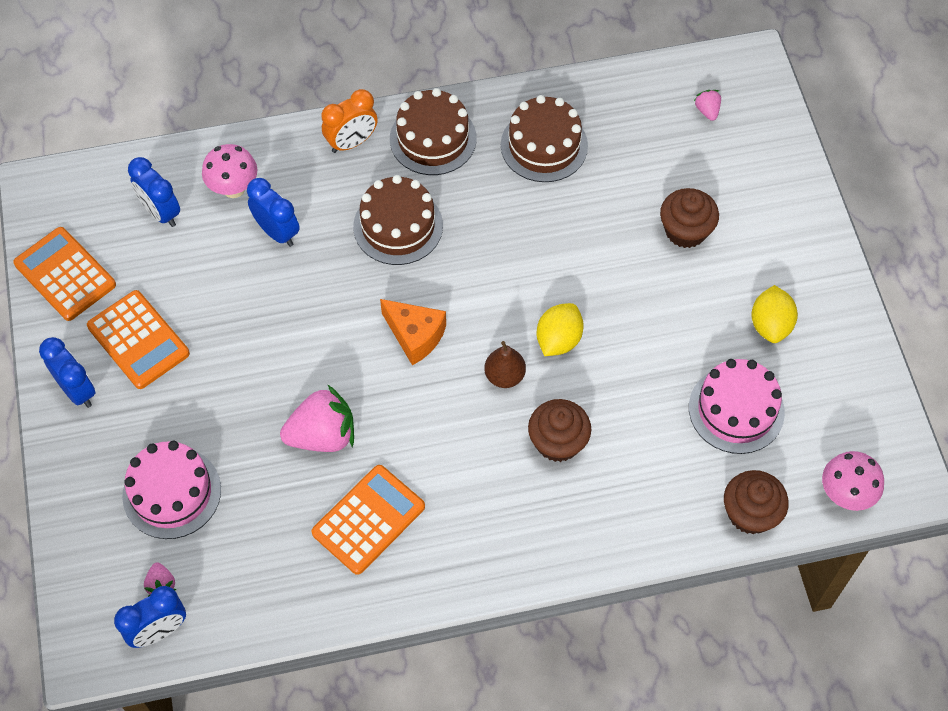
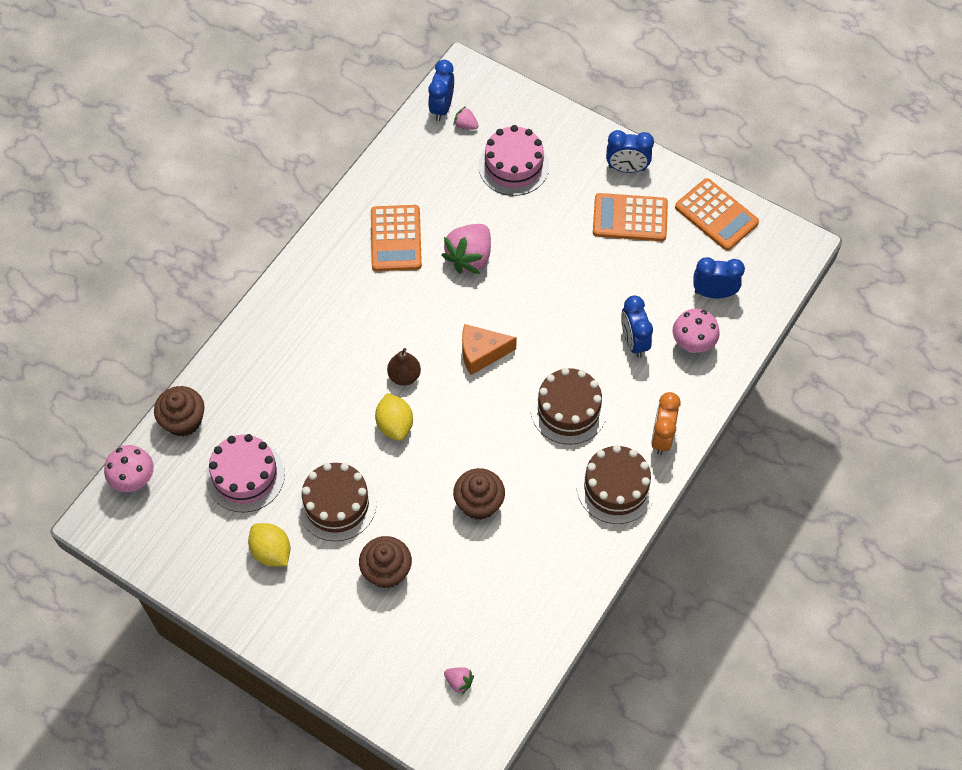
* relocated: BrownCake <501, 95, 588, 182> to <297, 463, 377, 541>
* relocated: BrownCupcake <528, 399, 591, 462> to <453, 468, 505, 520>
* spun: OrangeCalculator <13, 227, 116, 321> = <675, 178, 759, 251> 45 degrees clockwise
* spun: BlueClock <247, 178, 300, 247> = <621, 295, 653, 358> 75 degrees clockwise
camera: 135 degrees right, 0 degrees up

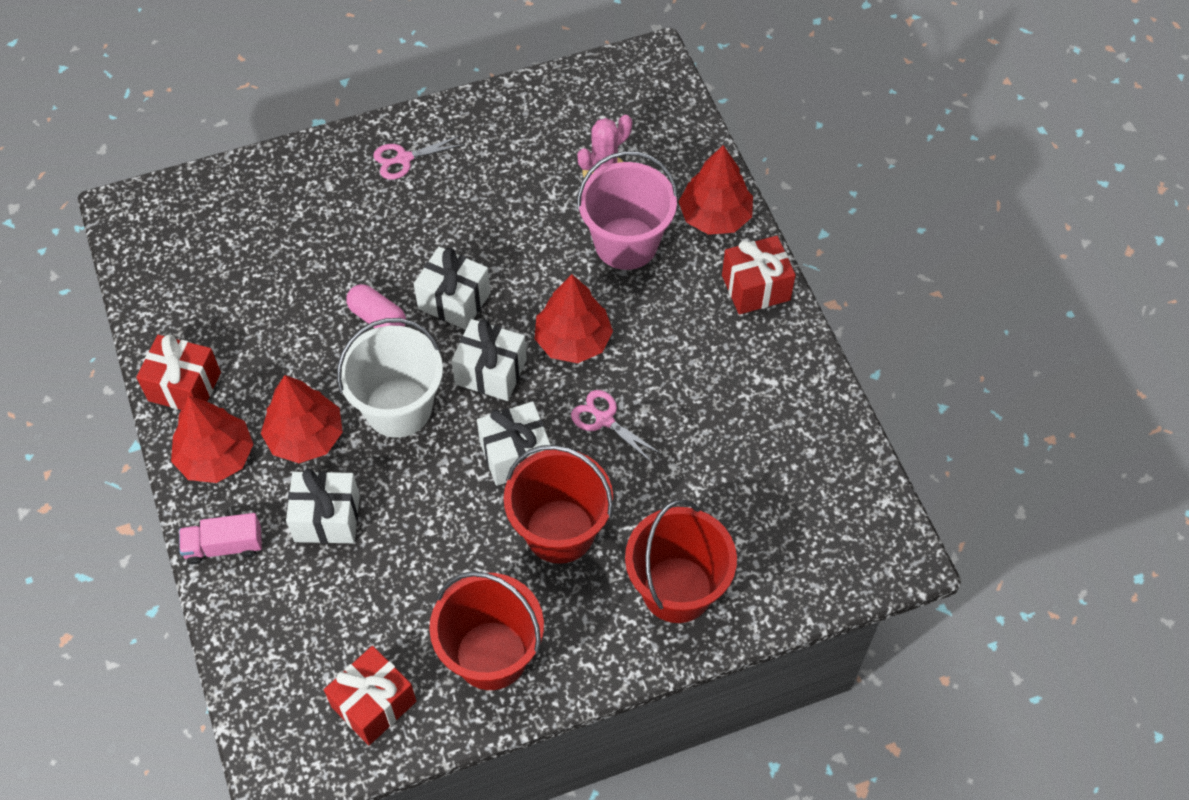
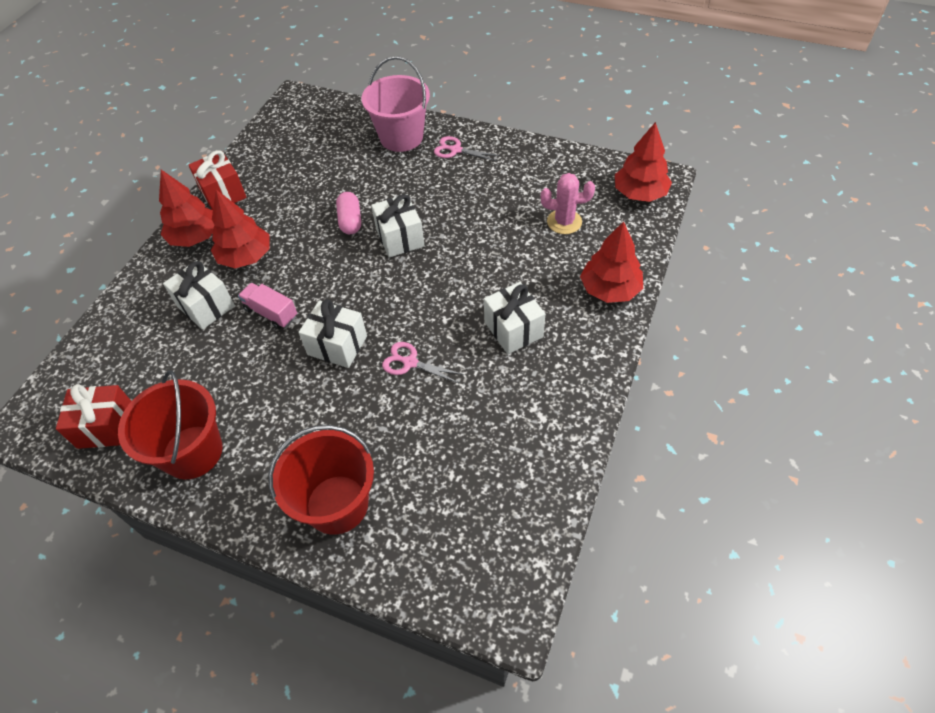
* missing: WhiteBucket <337, 318, 443, 438>
* missing: RedBucket <504, 445, 613, 564>
* missing: RedGift <722, 236, 796, 314>
* relocated: PinkTruck <179, 513, 262, 565> to <238, 283, 297, 329>
* relocated: WhiteGift <452, 319, 527, 401> to <484, 282, 545, 354>
* relocated: RedTree <535, 274, 613, 363> to <615, 122, 672, 202>
* relocated: PinkBucket <577, 151, 678, 270> to <362, 56, 430, 152>
* spun: PinkScissors <571, 390, 662, 464> = <382, 342, 464, 384> 60 degrees counterclockwise
camera: 45 degrees right, 5 degrees down

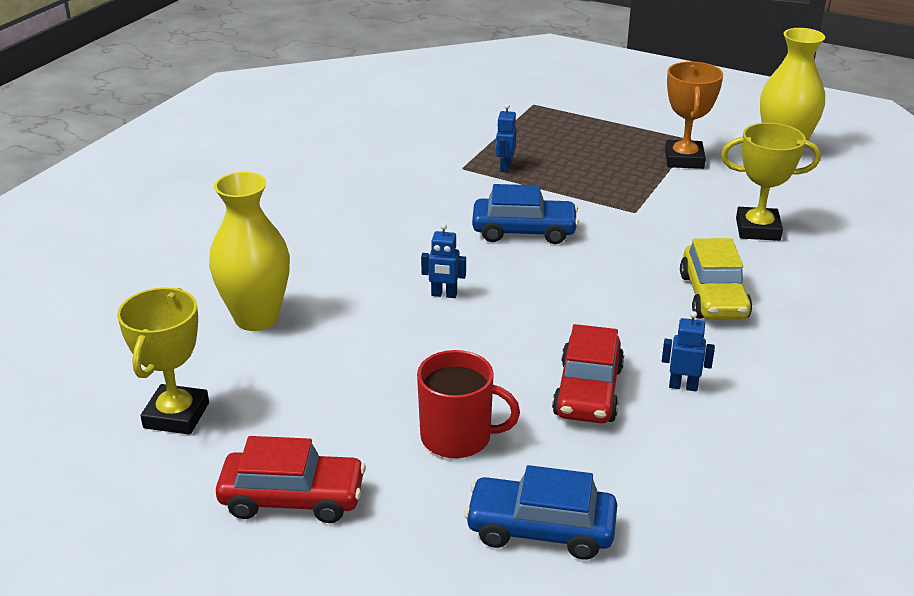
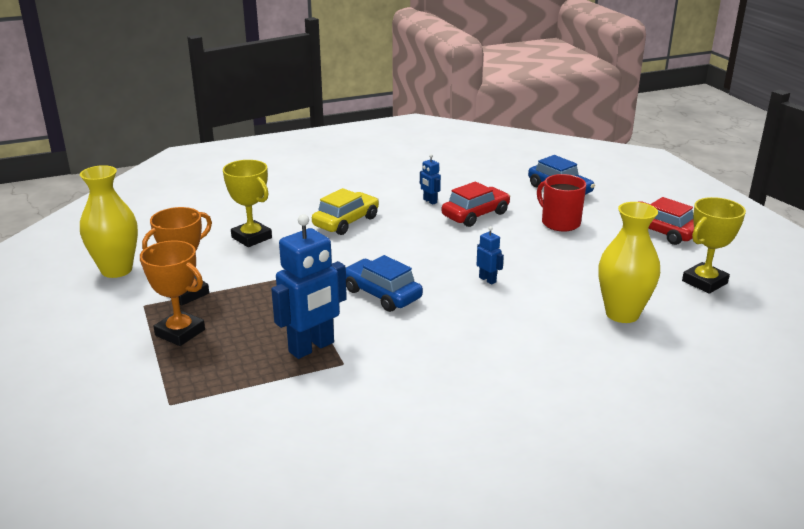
* appeared: OrangeTrophy <140, 241, 205, 346>
* size: BlueRobot <496, 104, 517, 172> = <271, 214, 347, 359> x2.17
camera: 140 degrees left, 5 degrees down

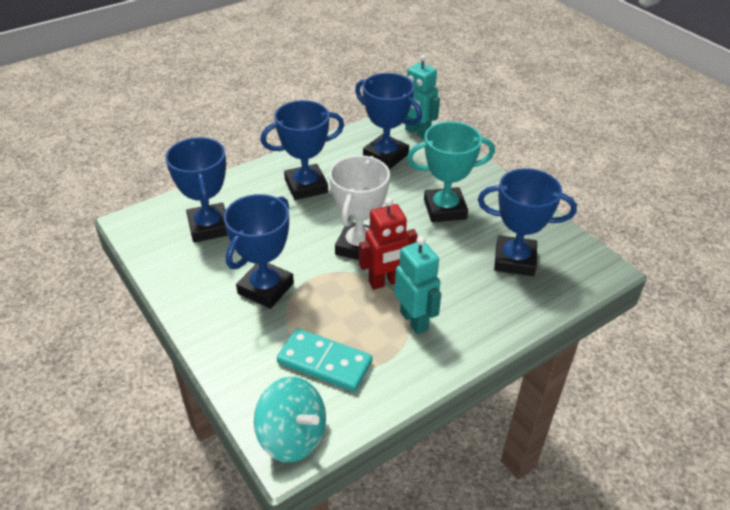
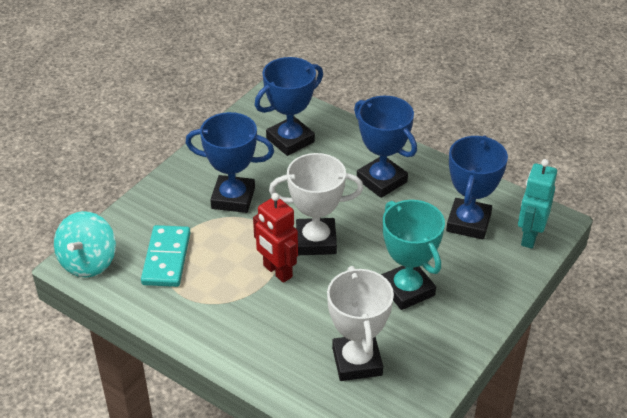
* missing: TurquoiseRobot <395, 236, 441, 334>
* colour: BlueTrophy <478, 168, 577, 276> to WhiteTrophy <327, 266, 394, 381>
camera: 70 degrees right, 0 degrees up

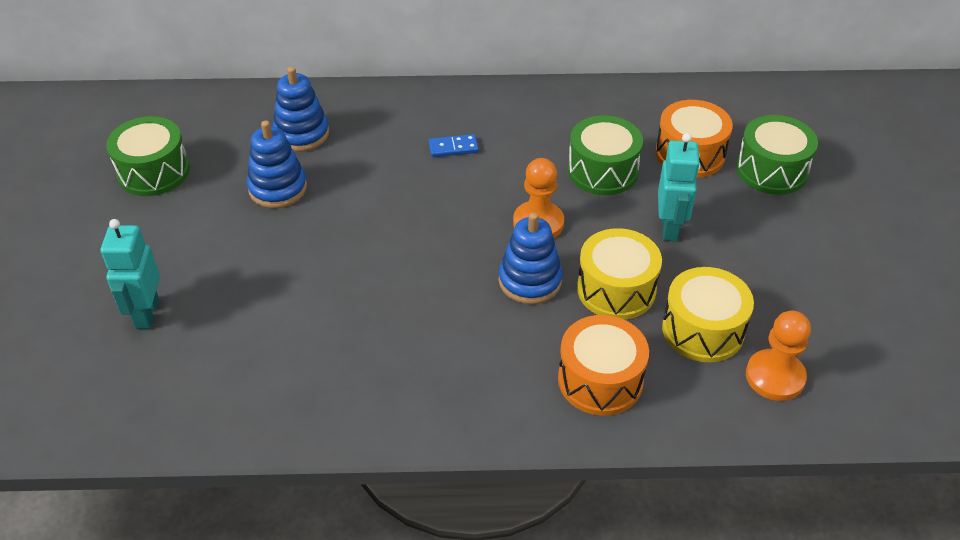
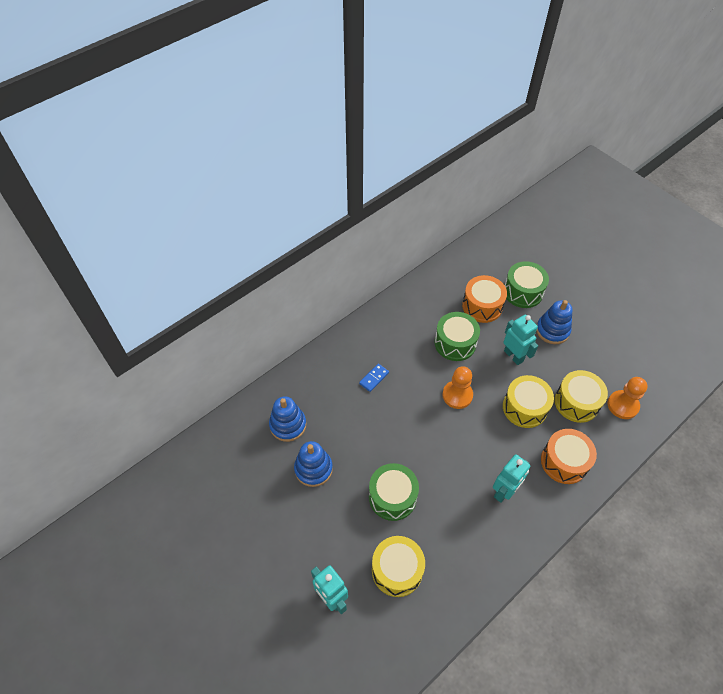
* appeared: YellowDrum <372, 536, 425, 597>
* appeared: TurquoiseRobot <493, 454, 530, 503>
* relocated: GreenDrum <106, 116, 190, 196> to <369, 463, 419, 521>
* relocated: BlueStackingToy <499, 212, 563, 304> to <536, 300, 573, 344>
camera: 40 degrees left, 10 degrees up

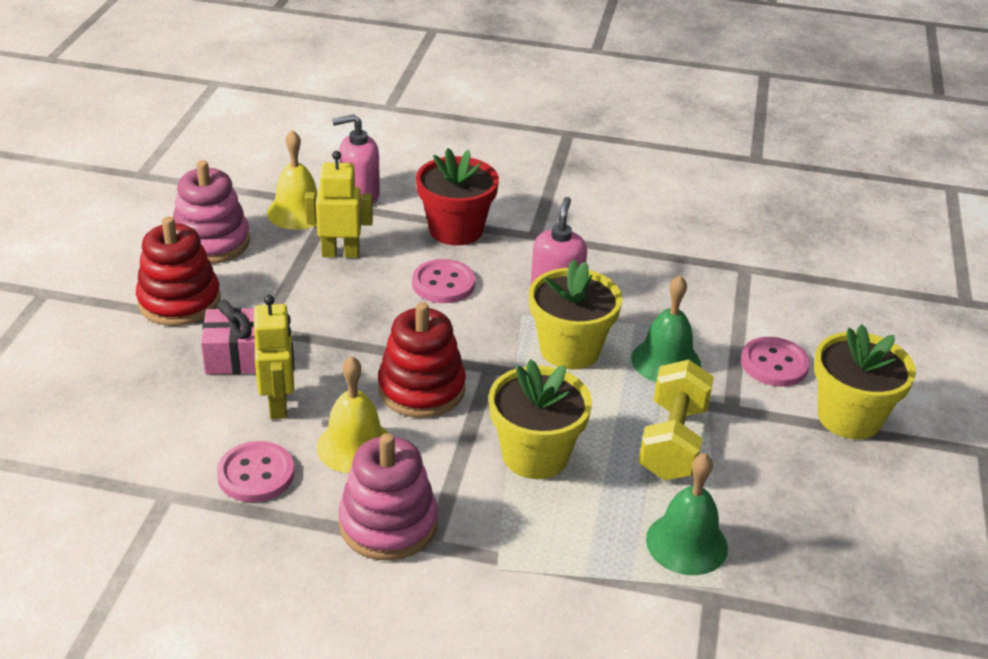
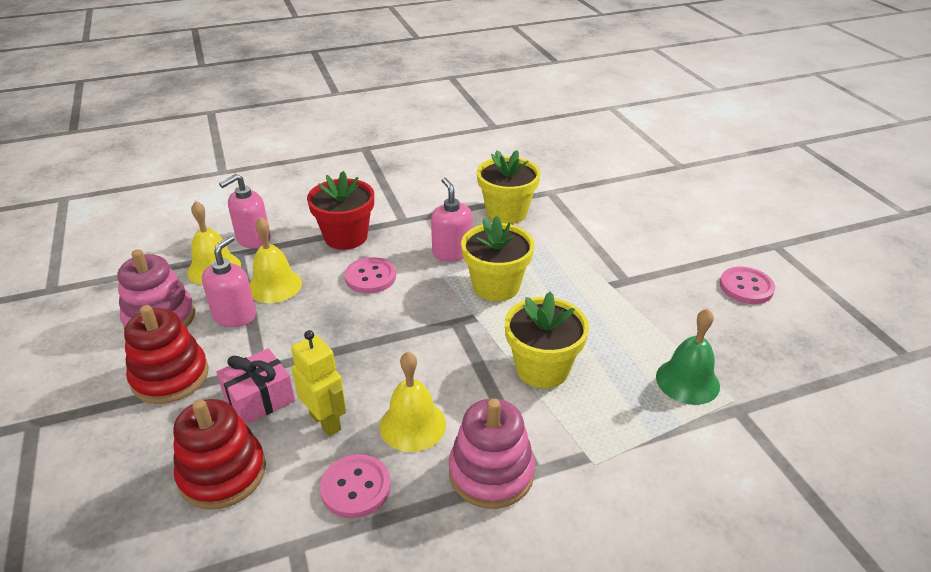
* missing: GreenBell <631, 275, 701, 382>
* missing: YellowDumbbell <639, 360, 714, 480>
* appeared: PinkSoapDispenser <202, 235, 256, 327>
* relocated: RedStackingToy <378, 302, 466, 418> to <173, 399, 266, 510>
* relocated: PinkButton <741, 337, 810, 387> to <720, 267, 775, 304>
* relocated: YellowFlowerPot <814, 324, 916, 439> to <477, 150, 540, 224>
* exchanged: YellowRobot <305, 151, 373, 258> to YellowBell <249, 217, 302, 303>
camera: 30 degrees left, 0 degrees up

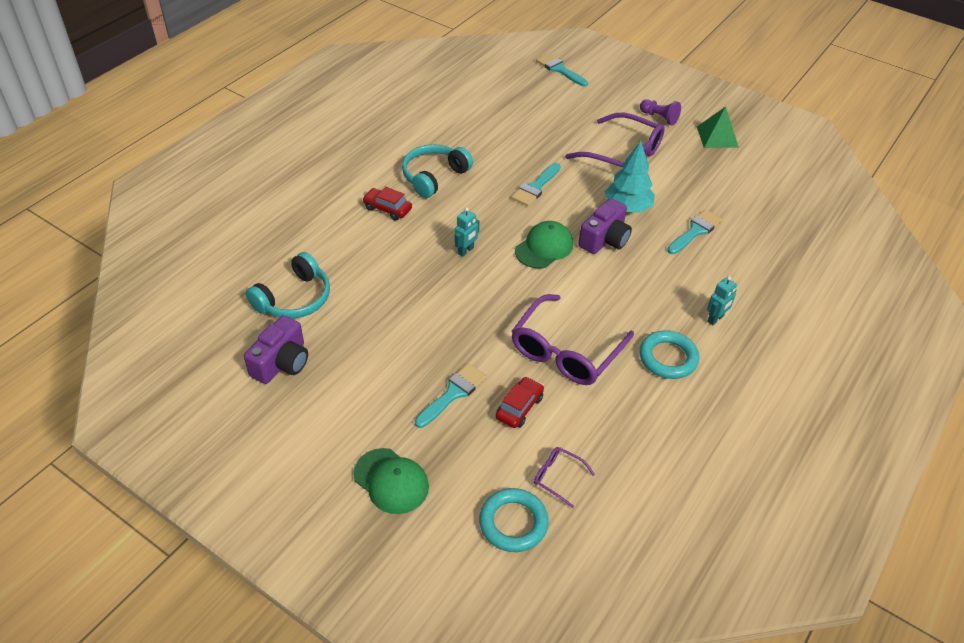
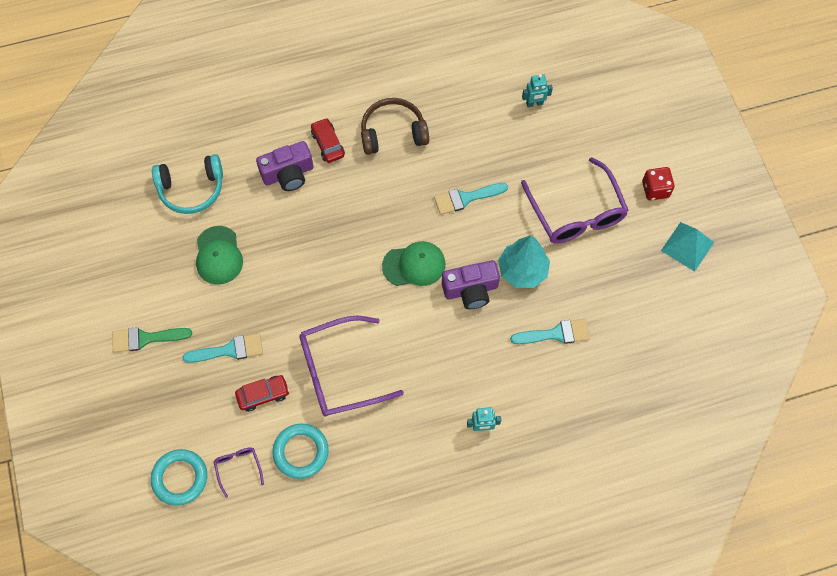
* missing: TurquoiseBrush <536, 53, 588, 87>
* appeared: GreenBrush <112, 327, 192, 353>
* relocated: PurpleCamera <244, 315, 308, 384> to <256, 141, 313, 191>
* relocated: GreenCap <353, 448, 429, 514> to <196, 226, 243, 285>
* relocated: TurquoiseRobot <454, 207, 479, 257> to <522, 74, 553, 107>
* relocated: TurquoiseRing <639, 330, 699, 379> to <272, 424, 329, 479>
* exchanged: PurplePawn <640, 99, 681, 125> to RedDice <642, 167, 675, 200>
* colour: TurquoiseHeadphones <402, 144, 473, 198> to BrownHeadphones <361, 98, 429, 155>
* colour: GreenPyramid <697, 107, 739, 148> to TurquoisePyramid <661, 222, 714, 272>
camera: 40 degrees right, 20 degrees up

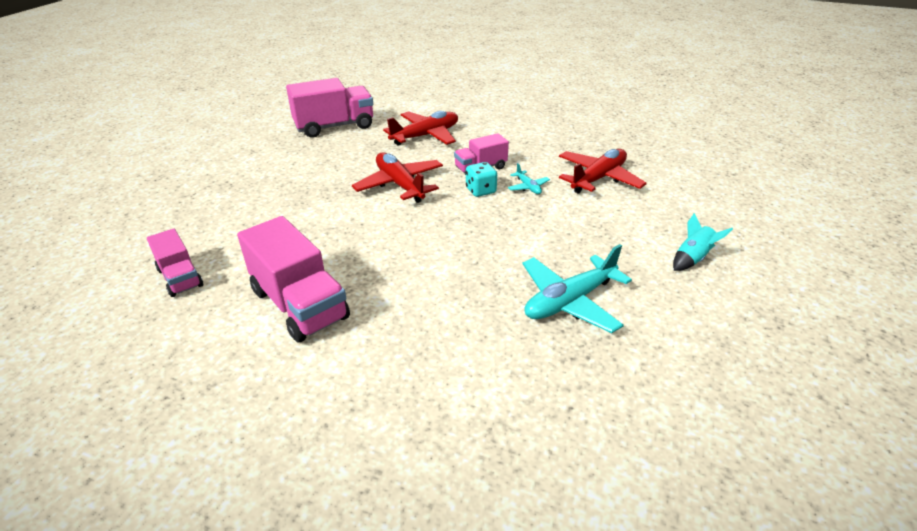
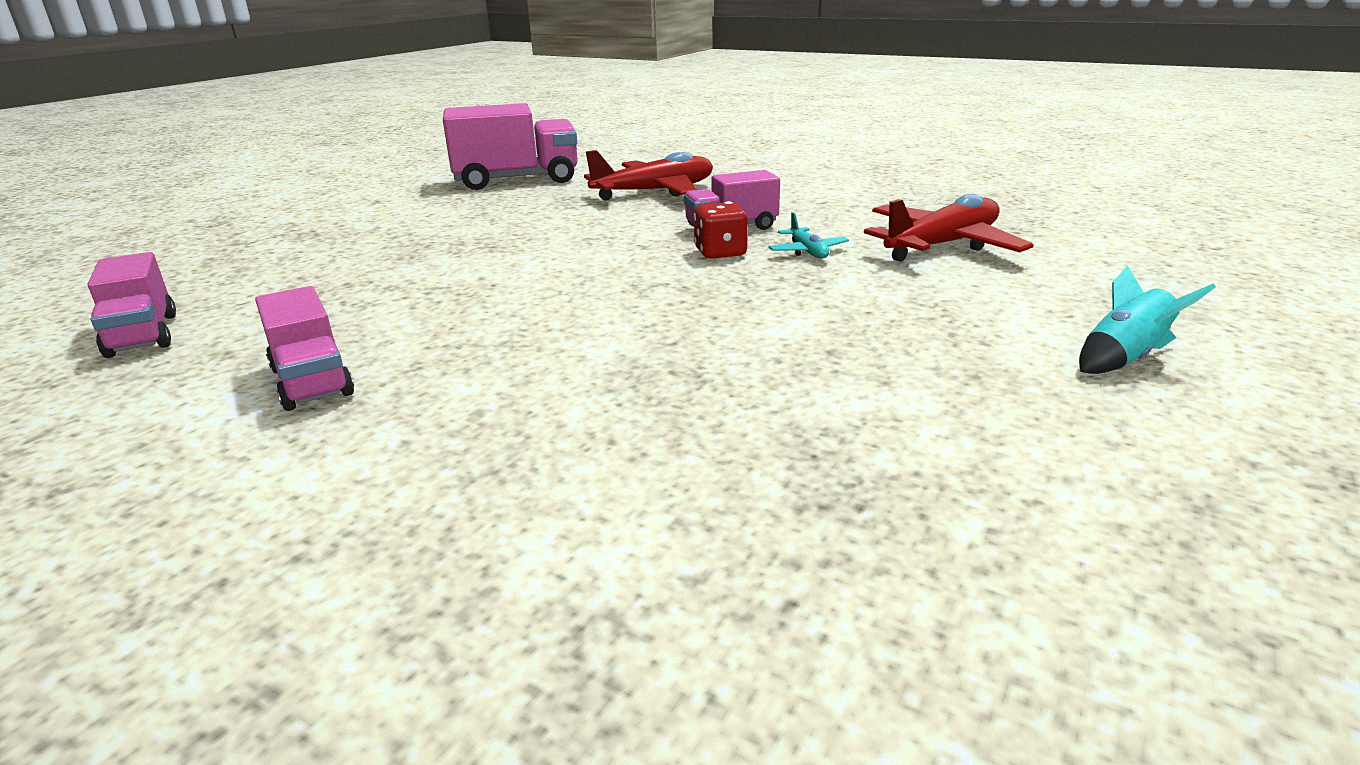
* missing: RedPlane <352, 152, 443, 203>
* missing: TurquoisePlane <523, 244, 632, 333>
* colour: TurquoiseDice <466, 162, 497, 197> to RedDice <693, 201, 748, 259>
* size: PinkTruck <237, 216, 350, 342> = <255, 286, 354, 411> x0.58
camera: 10 degrees right, 10 degrees down

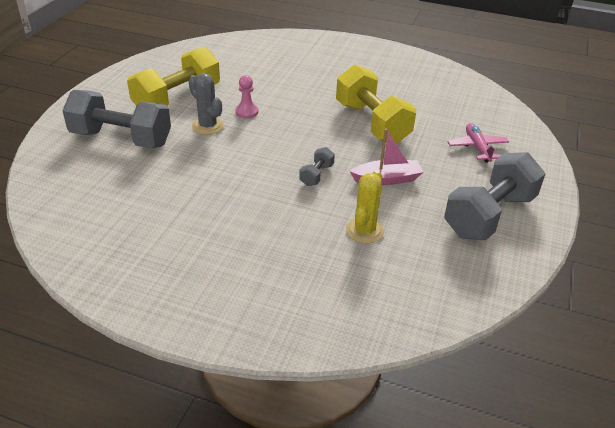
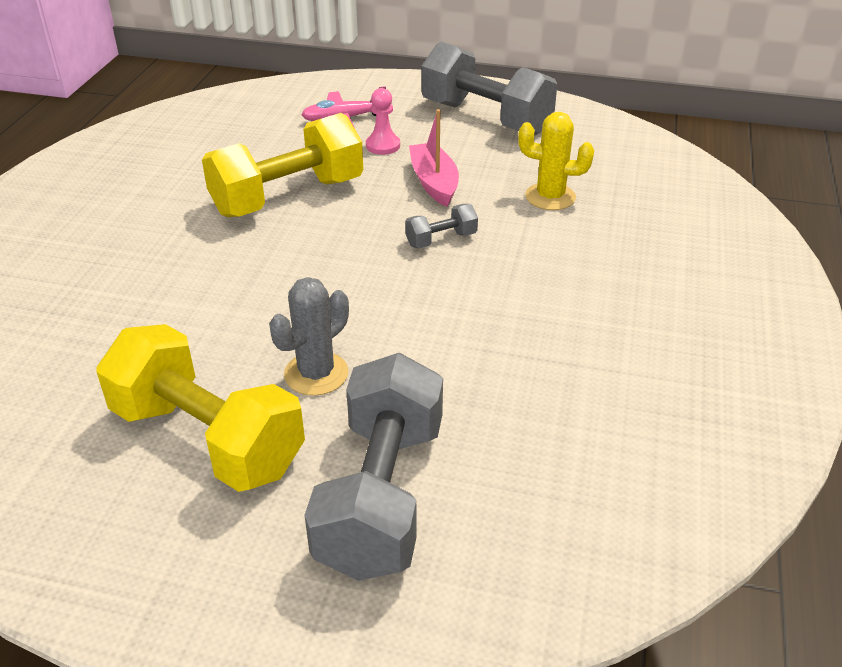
* relocated: PinkPawn <235, 75, 258, 119> to <366, 88, 400, 155>
* spun: GreyDumbbell <299, 147, 335, 186> = <405, 204, 478, 248> 45 degrees counterclockwise
camera: 95 degrees left, 0 degrees up

